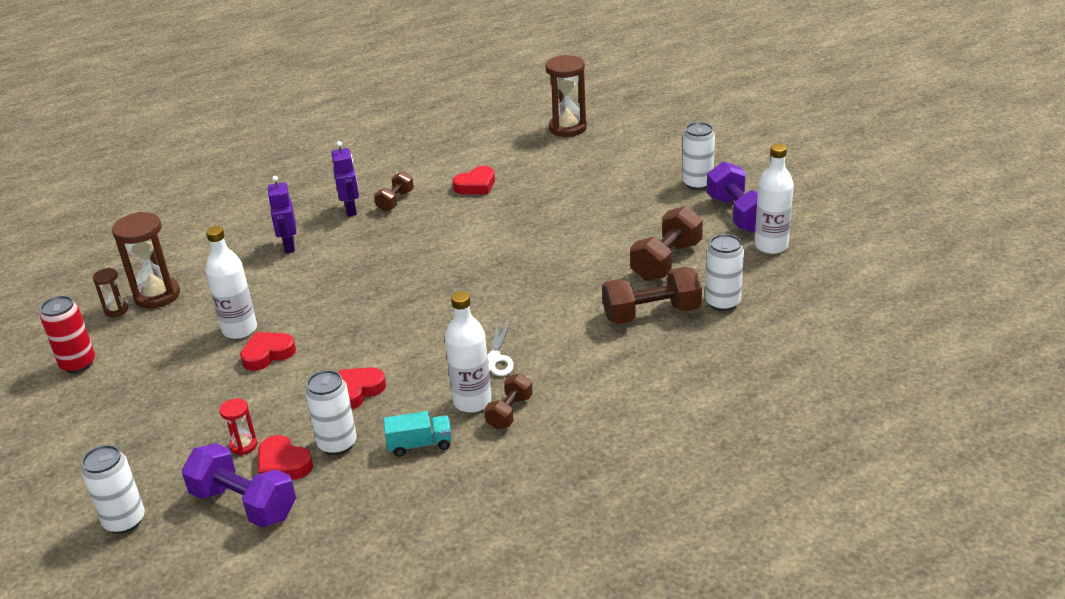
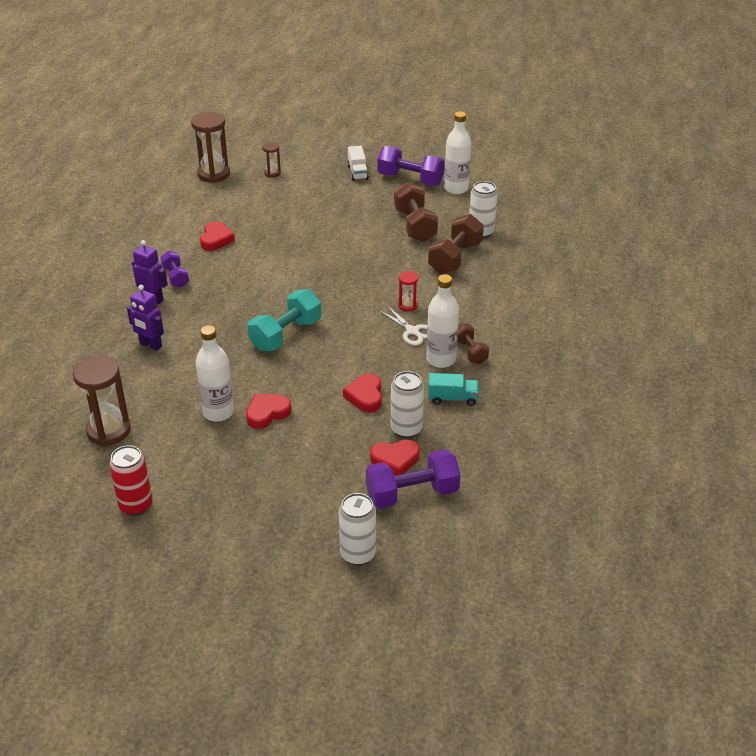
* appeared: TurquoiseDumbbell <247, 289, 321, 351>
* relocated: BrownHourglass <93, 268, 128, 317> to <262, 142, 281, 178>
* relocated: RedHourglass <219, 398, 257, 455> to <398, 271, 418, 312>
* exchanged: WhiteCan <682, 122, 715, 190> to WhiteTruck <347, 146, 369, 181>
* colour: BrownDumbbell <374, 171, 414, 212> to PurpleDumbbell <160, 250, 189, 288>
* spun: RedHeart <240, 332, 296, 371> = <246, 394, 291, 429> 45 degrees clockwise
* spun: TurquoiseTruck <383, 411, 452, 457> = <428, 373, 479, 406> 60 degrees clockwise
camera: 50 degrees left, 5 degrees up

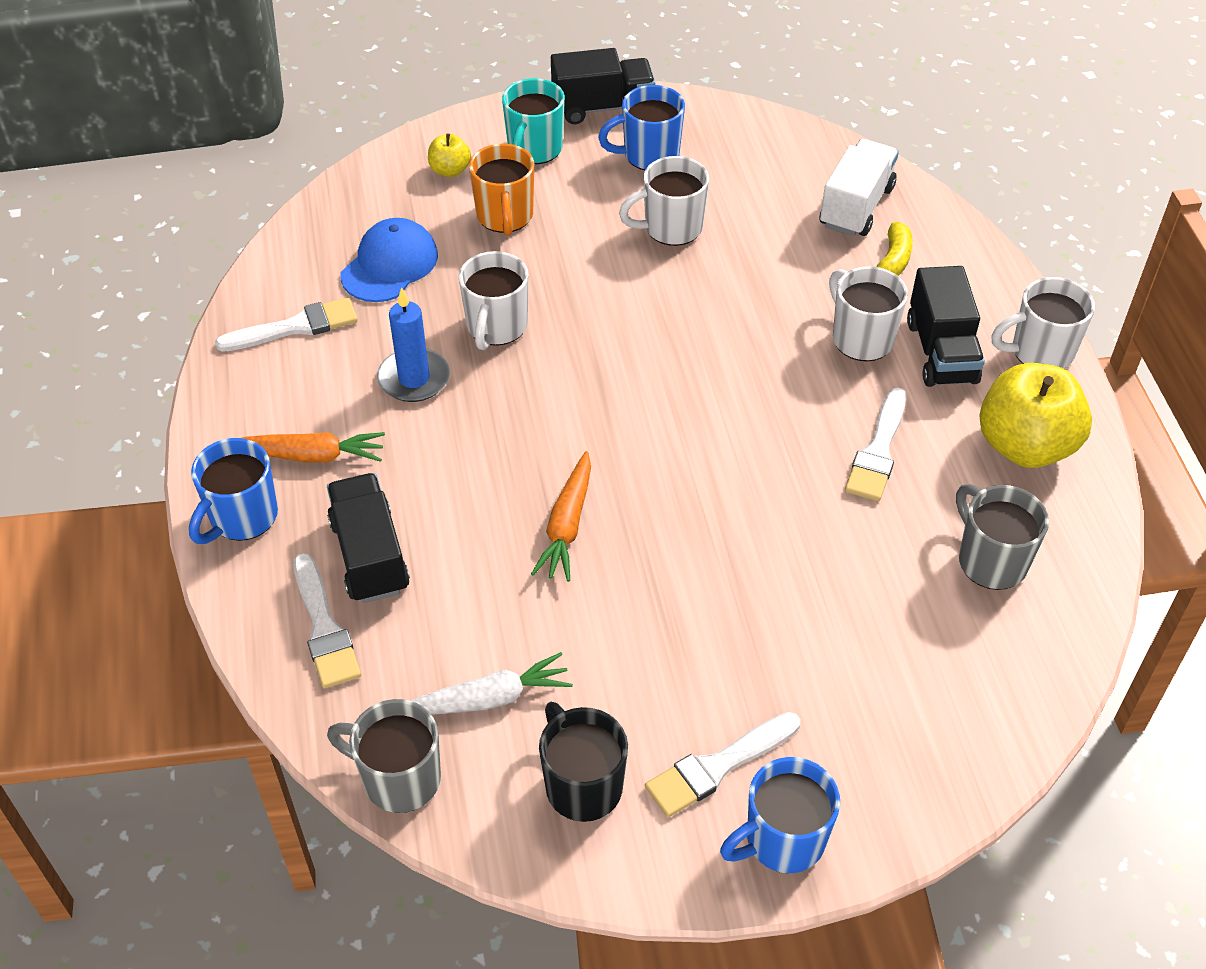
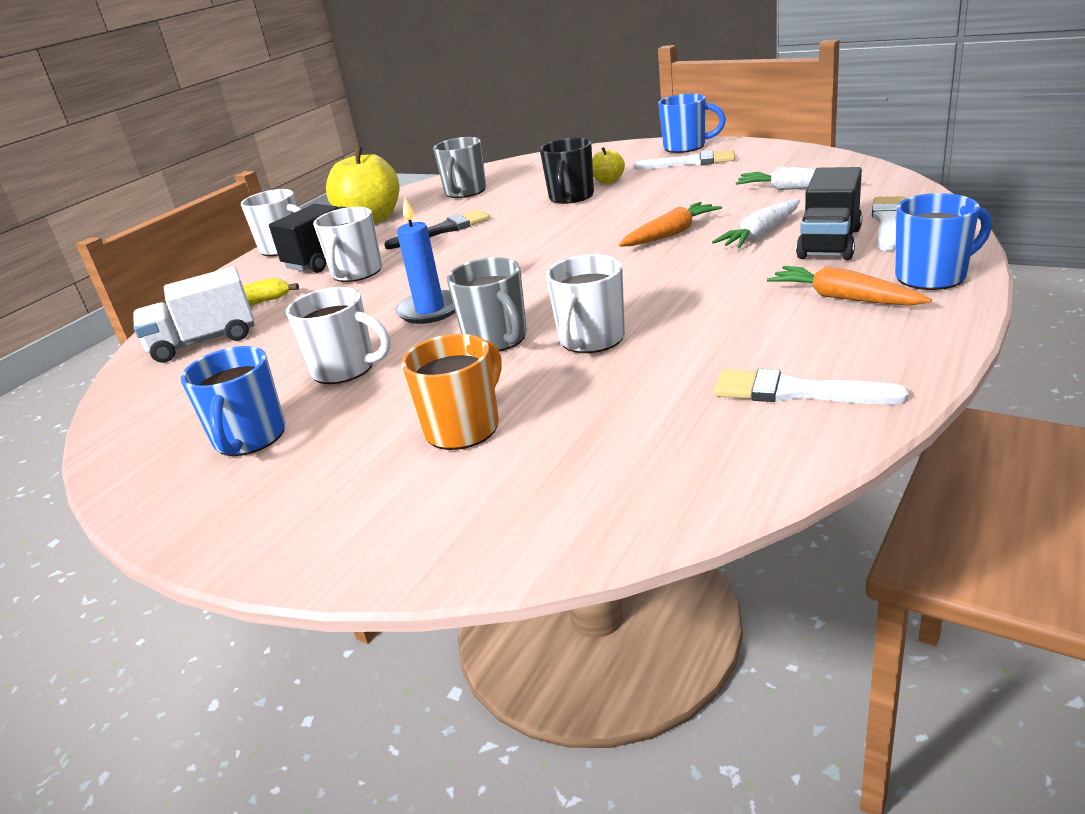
* missing: BlueCap <341, 218, 438, 302>
* missing: TurquoiseMug <502, 78, 565, 164>
* missing: BlackTruck <551, 48, 655, 124>
* appeared: WhiteCarrot <712, 199, 800, 248>
* relocated: GreyMug <327, 699, 441, 813> to <447, 257, 527, 352>
* relocated: BlueCandle <377, 287, 450, 402> to <396, 196, 455, 324>
* relocated: YellowApple <428, 134, 471, 177> to <592, 147, 625, 184>
* relocated: BlackMug <539, 702, 628, 822> to <540, 138, 594, 204>
* colour: WhiteBrush <845, 387, 907, 501> to BlackBrush <384, 210, 490, 249>
* spun: WhiteMug <459, 251, 529, 350> = <546, 254, 625, 353> 150 degrees clockwise
* spun: BlueMug <598, 85, 685, 170> = <181, 346, 285, 456> 60 degrees clockwise
camera: 135 degrees left, 20 degrees down

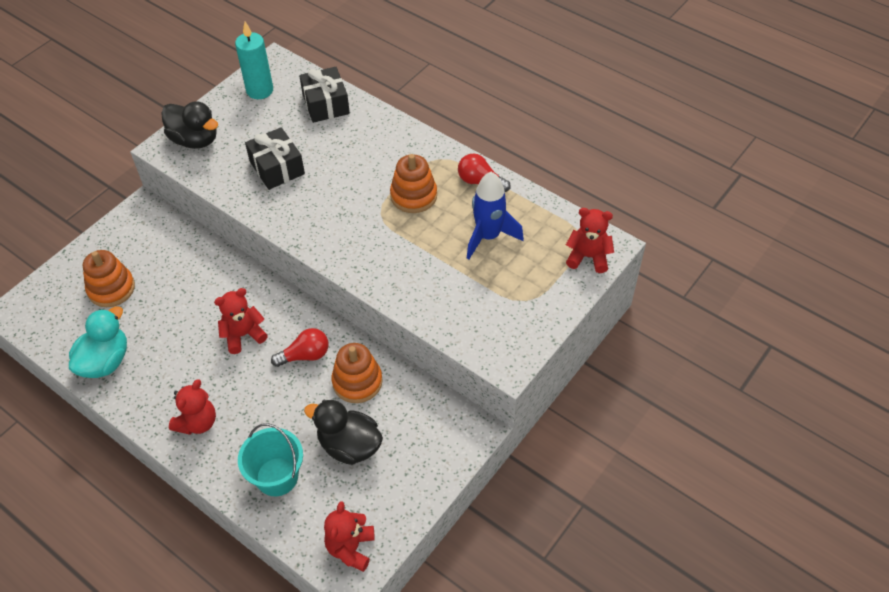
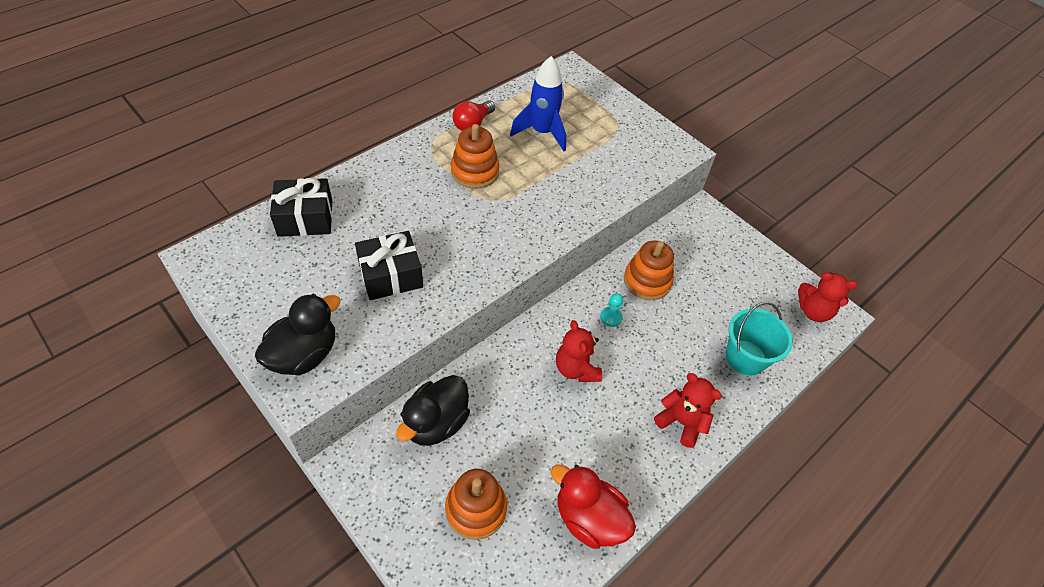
* missing: TurquoiseCandle <235, 22, 273, 99>
* missing: RedTeddyBear <566, 208, 614, 273>
* relocated: BlackDuck <304, 400, 383, 465> to <396, 375, 470, 446>
* exchanged: RedLightBulb <271, 328, 329, 367> to TurquoisePawn <600, 293, 623, 327>
* colour: TurquoiseDuck <69, 306, 127, 378> to RedDuck <551, 465, 636, 549>
camera: 85 degrees left, 0 degrees up

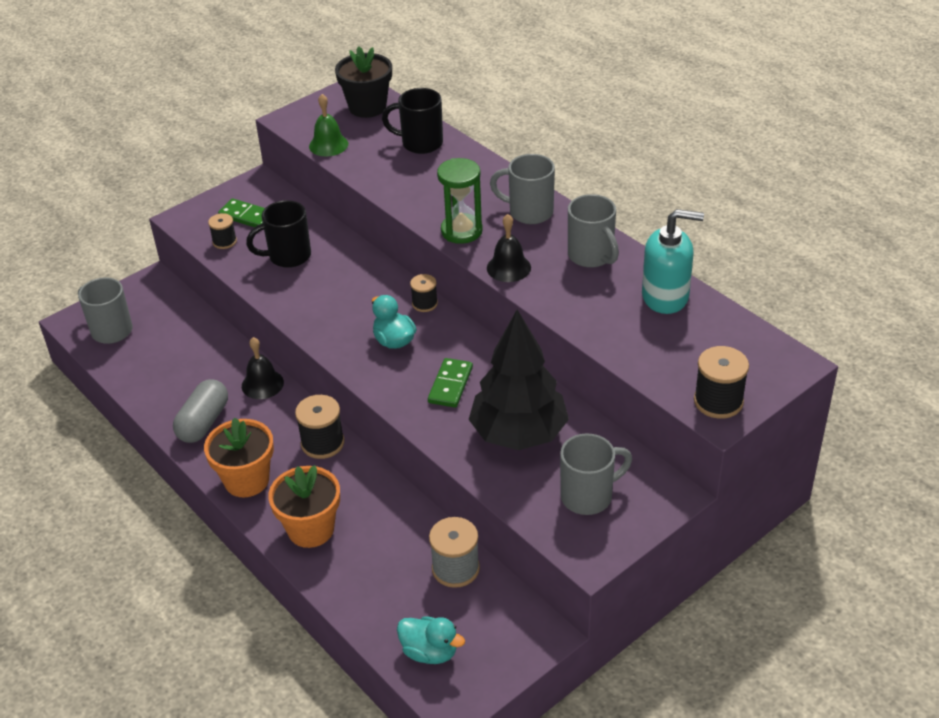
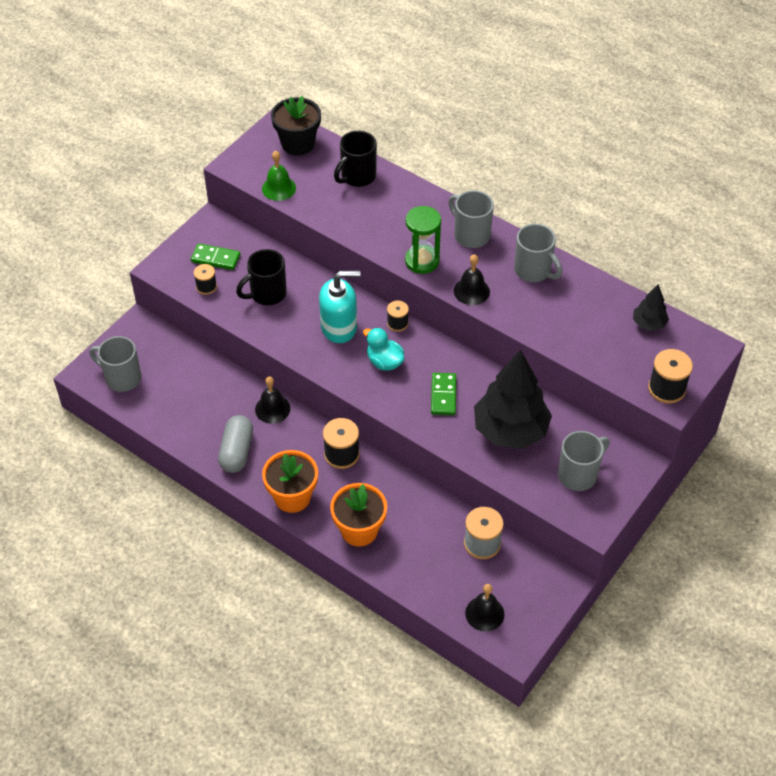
* appeared: BlackTree <633, 284, 669, 331>
* relocated: TurquoiseSoapDispenser <642, 209, 704, 314> to <319, 271, 361, 343>
* exchanged: TurquoiseDuck <397, 616, 465, 664> to BlackBell <465, 584, 504, 632>
* spun: BlackMug <382, 88, 443, 154> = <334, 131, 377, 187> 45 degrees counterclockwise
* spun: GreyMug <490, 154, 555, 224> = <449, 190, 494, 248> 45 degrees clockwise
camera: 15 degrees left, 10 degrees up

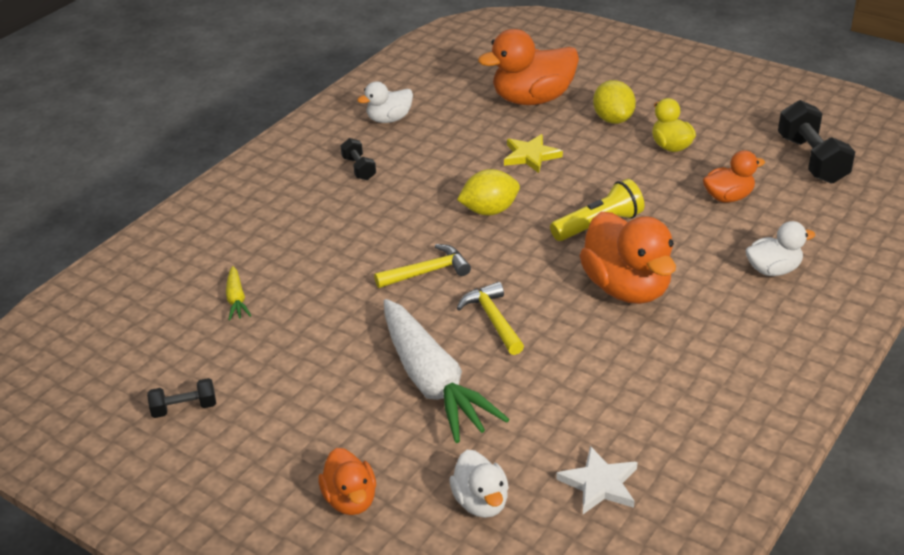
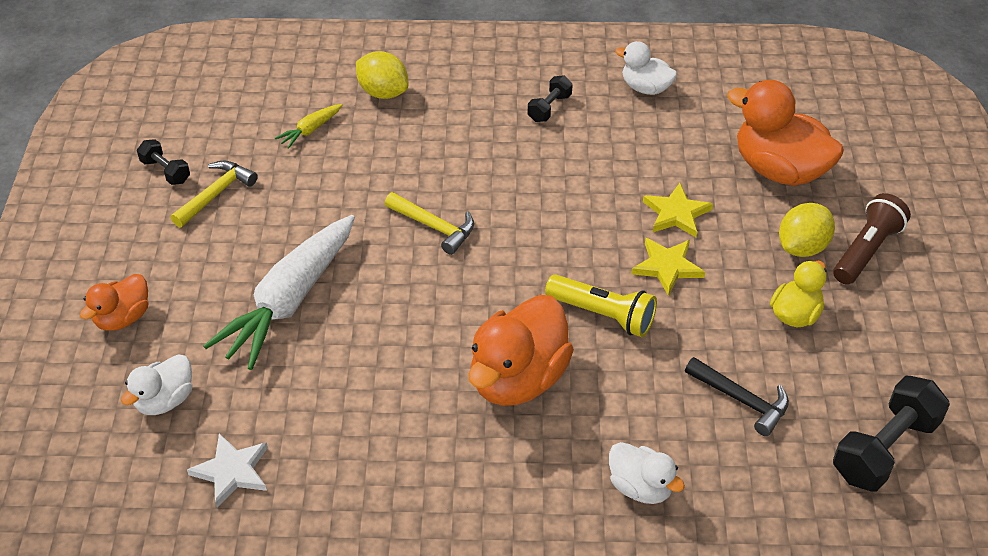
* appeared: YellowStar <631, 238, 705, 296>
* appeared: BrownFlashlight <833, 193, 911, 285>
* relocated: YellowLemon <457, 169, 520, 215> to <356, 51, 409, 99>
* relocated: YellowHammer <457, 282, 524, 355> to <171, 160, 258, 228>
* exchanged: OrangeDuck <703, 150, 765, 203> to BlackHammer <685, 357, 789, 436>
camera: 55 degrees right, 10 degrees up

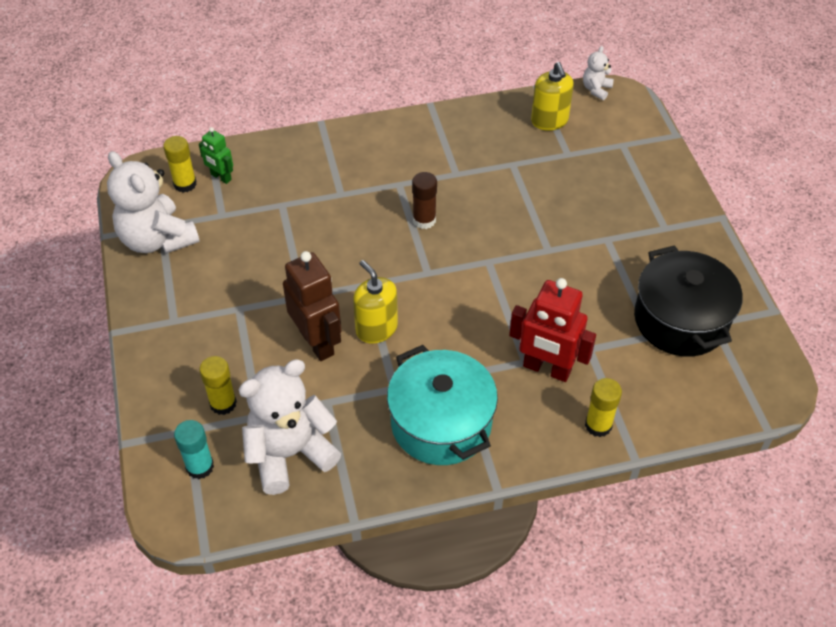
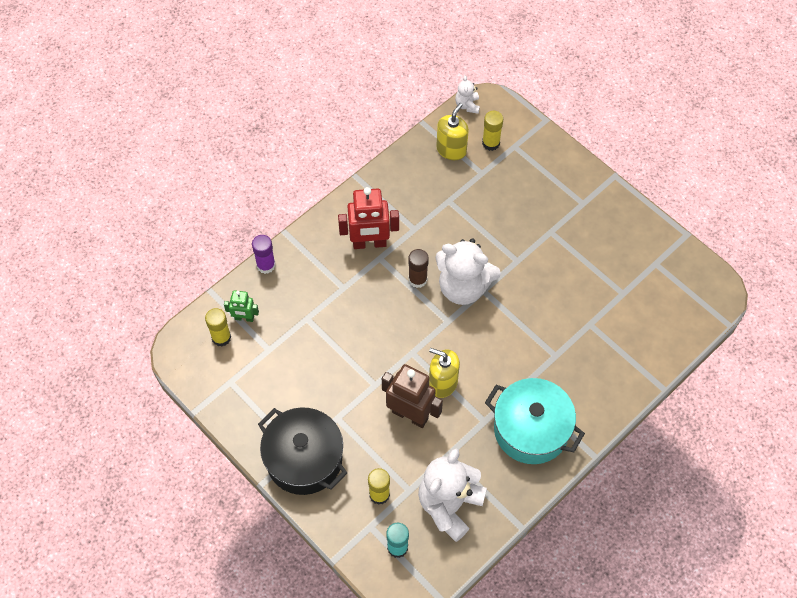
* appeared: PurpleGlueStick <252, 235, 276, 274>
* relocated: WhiteTeddyBear <107, 151, 200, 254> to <435, 238, 501, 305>
* relocated: RedRobot <509, 278, 596, 382> to <338, 187, 399, 249>
* relocated: YellowGlueStick <585, 378, 622, 437> to <482, 111, 503, 151>
* relocated: BlackPot <634, 245, 742, 357> to <258, 407, 347, 495>
* spun: YellowSoapDispenser <531, 62, 574, 131> = <436, 103, 469, 160> 105 degrees counterclockwise
camera: 30 degrees left, 10 degrees up

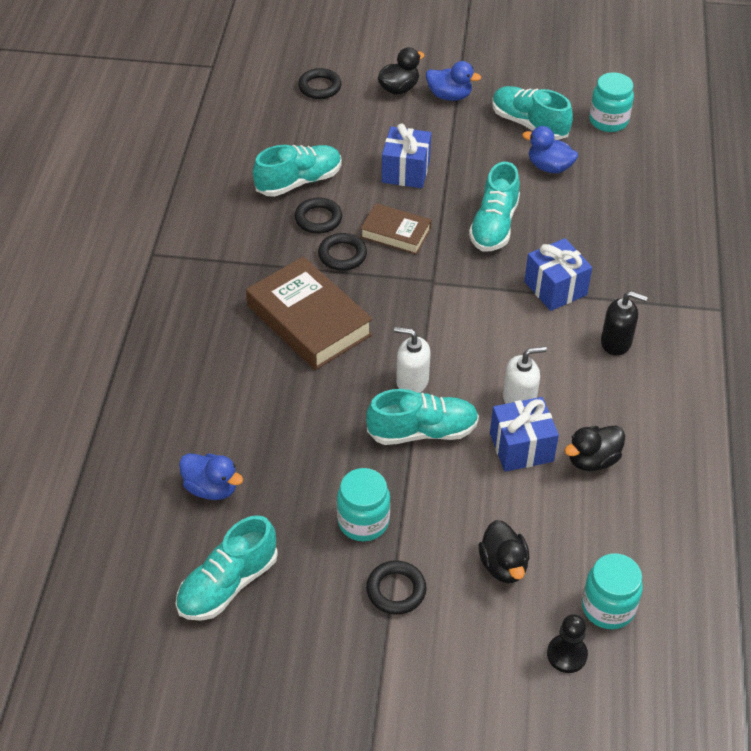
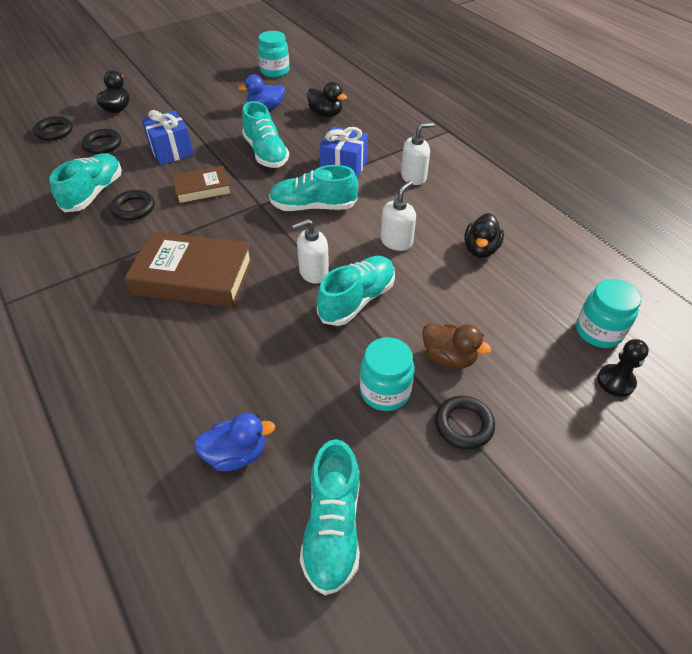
* missing: BlueDuck <426, 61, 481, 101>
* missing: BlueGift <490, 397, 559, 472>
* appeared: BrownDuck <422, 323, 491, 368>
* relocated: BlackRing <318, 233, 367, 271> to <82, 129, 121, 154>
* relocated: BlackDuck <478, 520, 530, 583> to <307, 82, 347, 117>
* relocated: TurquoiseShoe <492, 86, 573, 140> to <269, 165, 358, 211>
* colour: BlackSoapDispenser <601, 291, 648, 356> to WhiteSoapDispenser <401, 122, 434, 185>
camera: 40 degrees left, 0 degrees up

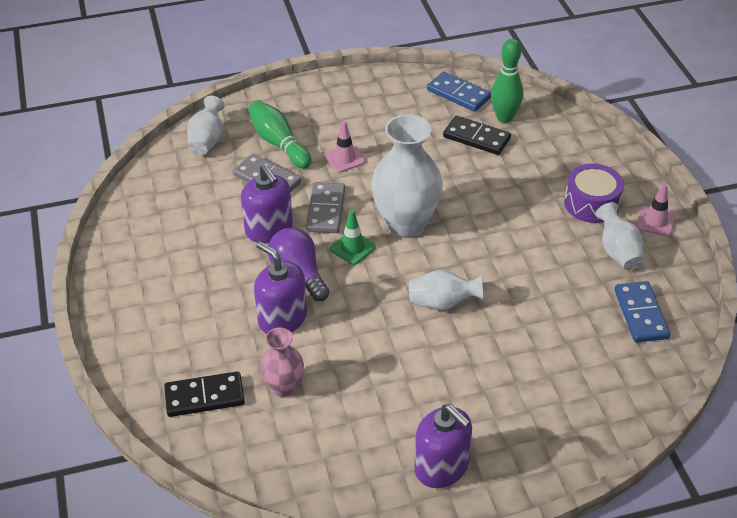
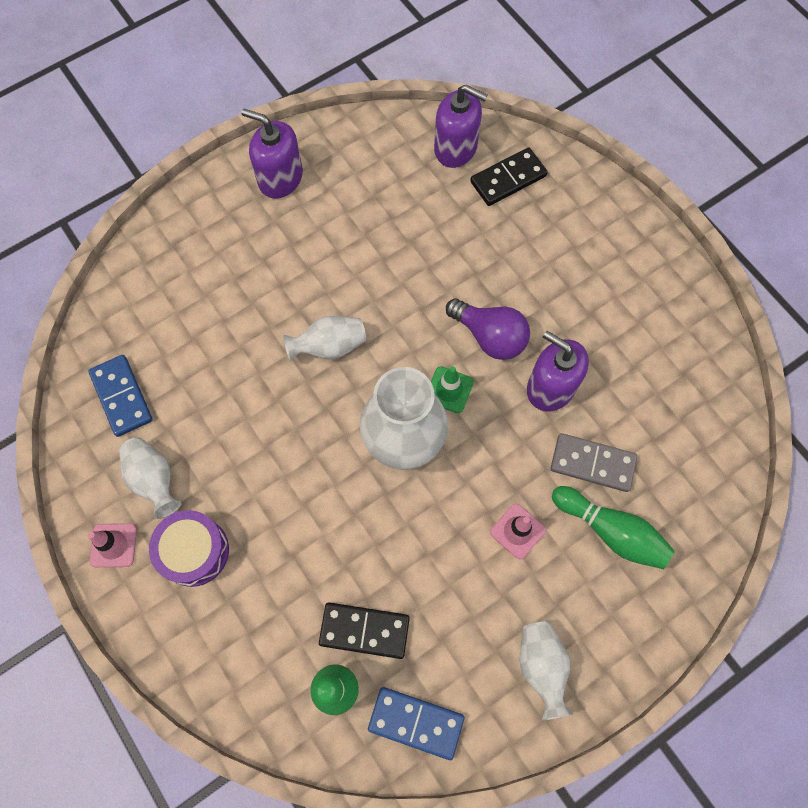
* missing: PinkVase <260, 327, 304, 397>
* missing: GreyDomino <306, 182, 345, 233>
* relocated: WhiteVase <187, 96, 225, 155> to <520, 621, 573, 720>
* relocated: PurpleSoapDispenser <254, 242, 307, 334> to <434, 84, 487, 168>
camera: 160 degrees right, 25 degrees up

